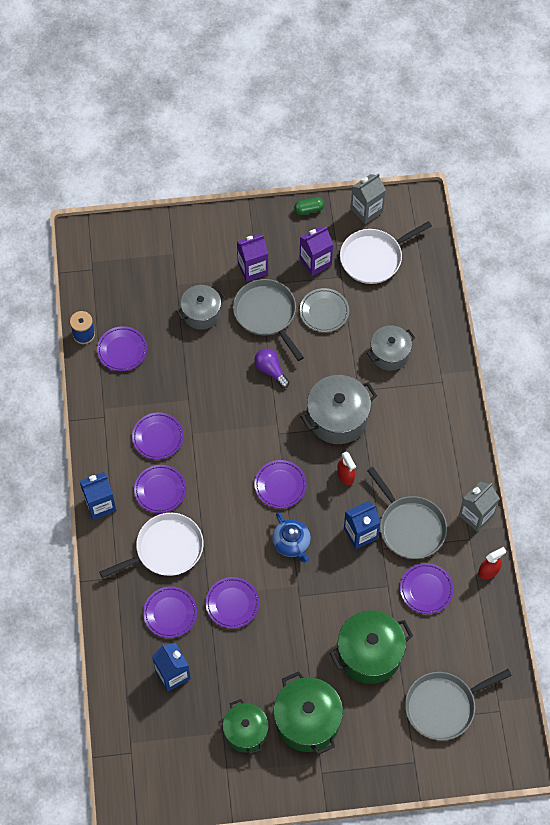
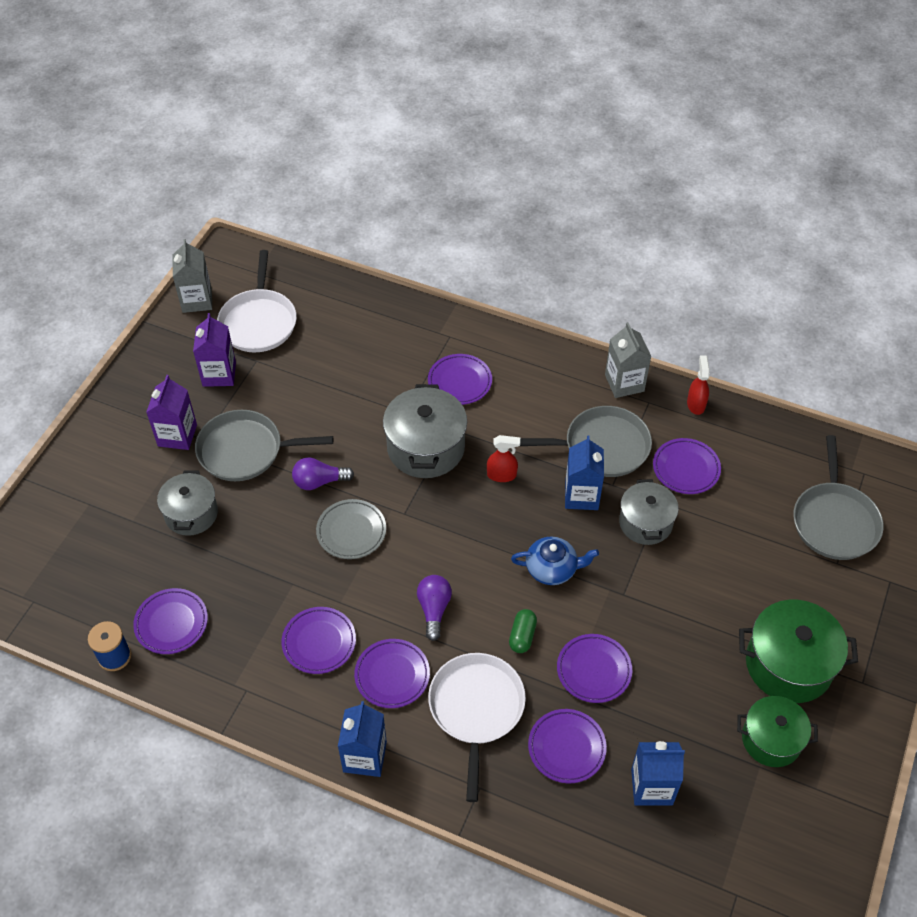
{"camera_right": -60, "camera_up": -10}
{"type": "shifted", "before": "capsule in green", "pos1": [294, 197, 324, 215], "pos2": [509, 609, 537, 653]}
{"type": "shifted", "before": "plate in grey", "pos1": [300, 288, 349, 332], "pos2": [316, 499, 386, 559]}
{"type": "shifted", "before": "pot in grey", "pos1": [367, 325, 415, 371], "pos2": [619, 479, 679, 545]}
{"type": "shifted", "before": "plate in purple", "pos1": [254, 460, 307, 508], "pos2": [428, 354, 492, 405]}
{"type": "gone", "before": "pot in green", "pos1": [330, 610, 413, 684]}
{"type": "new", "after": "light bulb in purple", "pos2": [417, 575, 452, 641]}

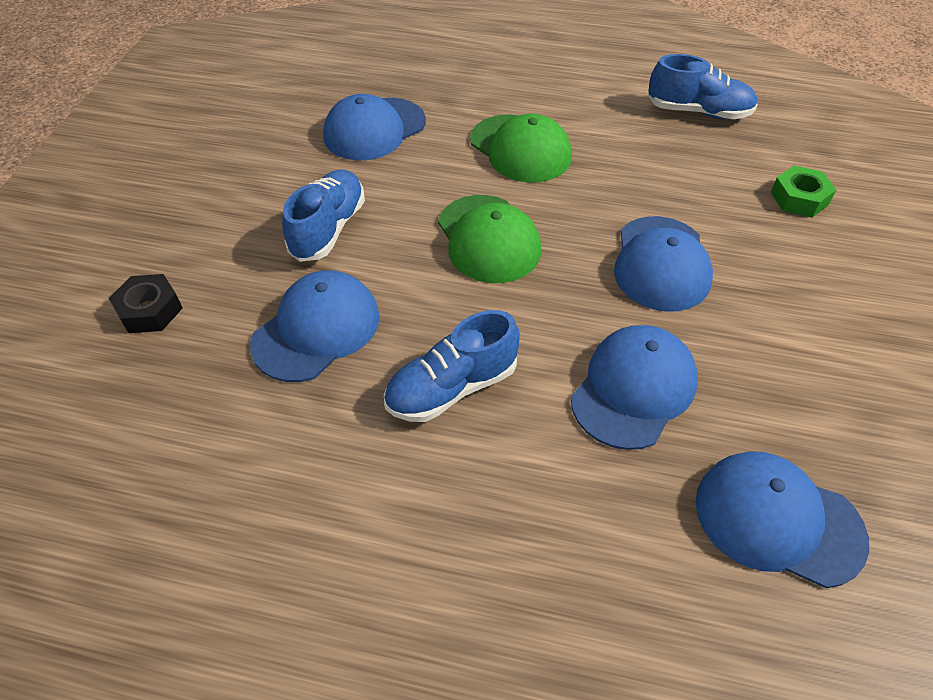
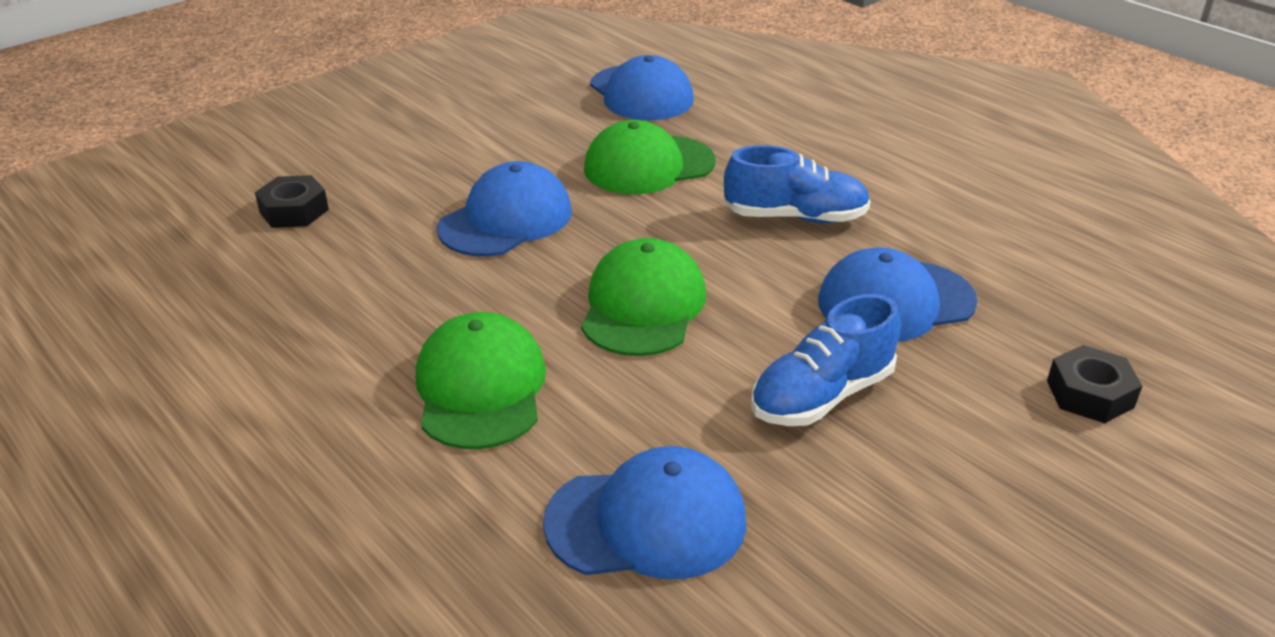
{"camera_right": -145, "camera_up": -15}
{"type": "gone", "before": "shoe in blue", "pos1": [648, 54, 758, 119]}
{"type": "repainted", "before": "nut in green", "after": "nut in black", "pos1": [771, 165, 836, 218], "pos2": [255, 175, 329, 228]}
{"type": "repainted", "before": "cap in blue", "after": "cap in green", "pos1": [571, 325, 698, 450], "pos2": [584, 120, 715, 194]}

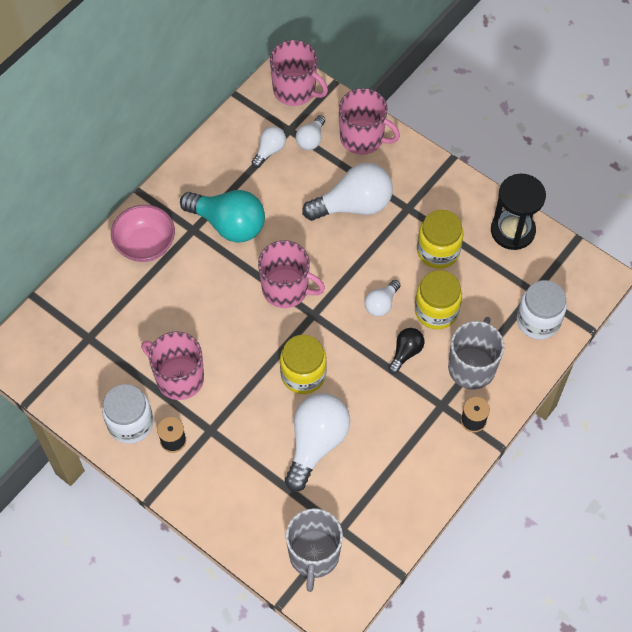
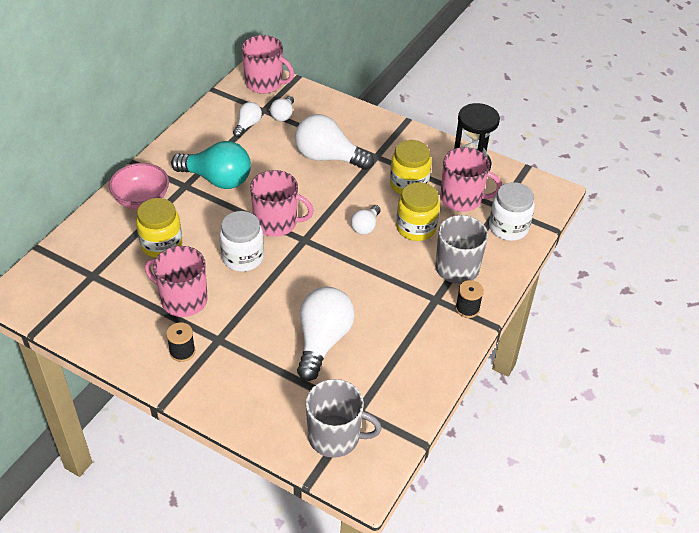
{"camera_right": -10, "camera_up": -15}
{"type": "shifted", "before": "mug in pink", "pos1": [339, 88, 400, 155], "pos2": [440, 147, 502, 212]}
{"type": "rotated", "before": "light bulb in white", "pos1": [302, 163, 393, 221], "pos2": [295, 114, 374, 170], "turn": -135}
{"type": "gone", "before": "light bulb in black", "pos1": [388, 328, 425, 374]}
{"type": "shifted", "before": "jar in yellow", "pos1": [280, 335, 327, 394], "pos2": [136, 198, 182, 258]}
{"type": "shifted", "before": "jar in white", "pos1": [102, 384, 153, 444], "pos2": [219, 211, 264, 272]}
{"type": "rotated", "before": "mug in grey", "pos1": [286, 509, 343, 592], "pos2": [306, 379, 382, 458], "turn": -75}

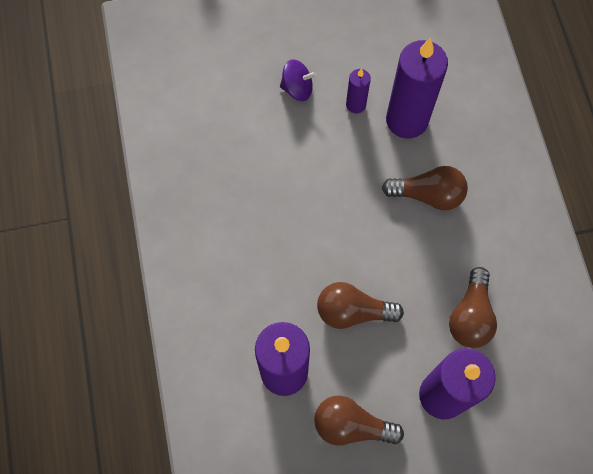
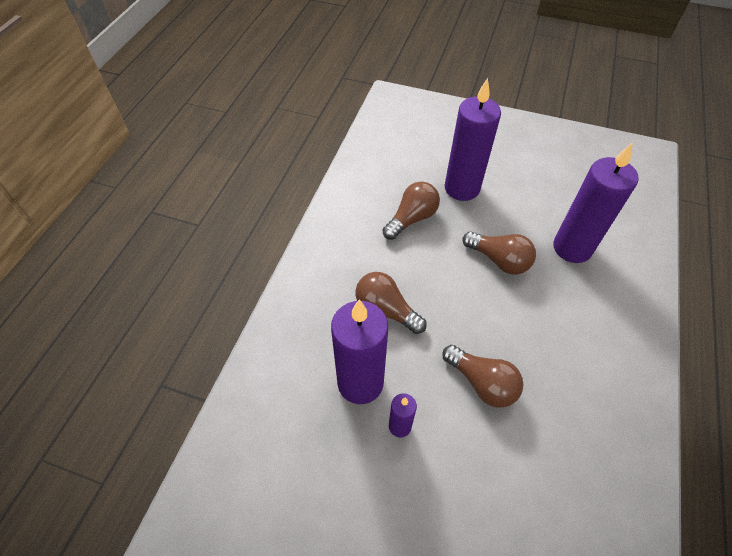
{"camera_right": -150, "camera_up": -15}
{"type": "gone", "before": "spinning top in purple", "pos1": [280, 59, 317, 101]}
{"type": "shifted", "before": "light bulb in brown", "pos1": [314, 396, 404, 446], "pos2": [442, 345, 523, 408]}

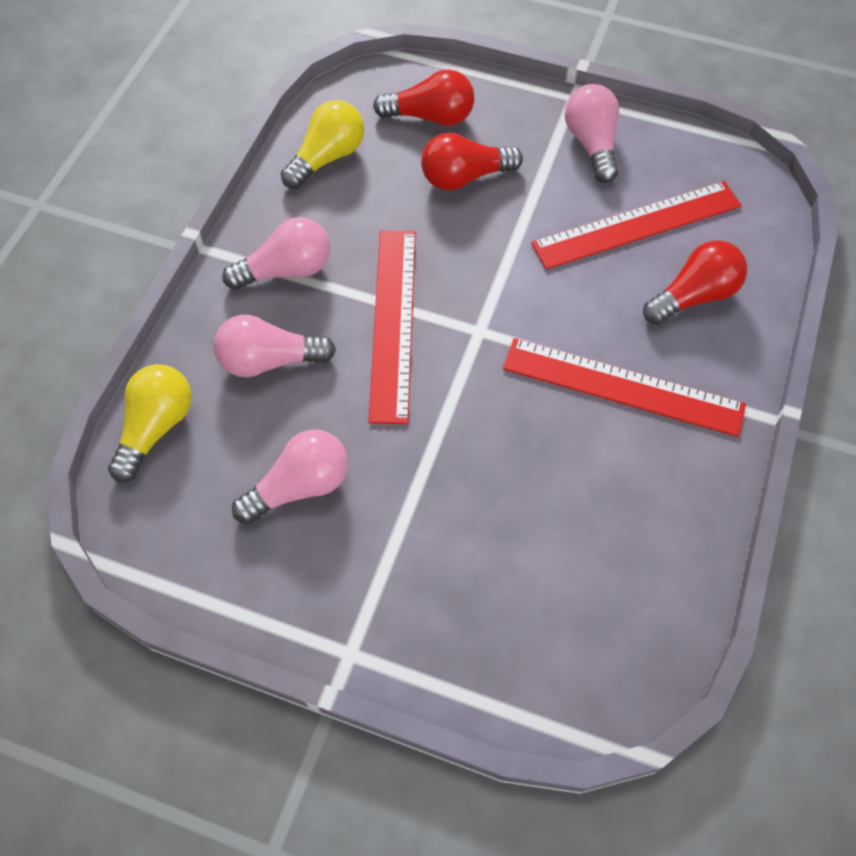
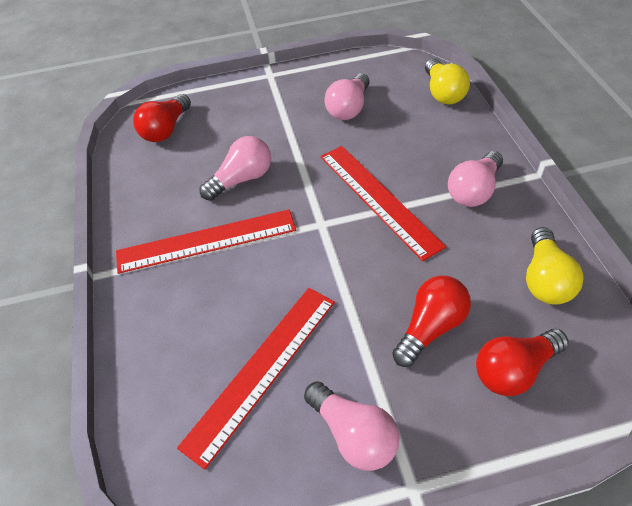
{"camera_right": 150, "camera_up": -10}
{"type": "shifted", "before": "light bulb in red", "pos1": [643, 240, 747, 325], "pos2": [133, 94, 191, 142]}
{"type": "shifted", "before": "light bulb in pink", "pos1": [214, 315, 336, 377], "pos2": [200, 136, 271, 201]}

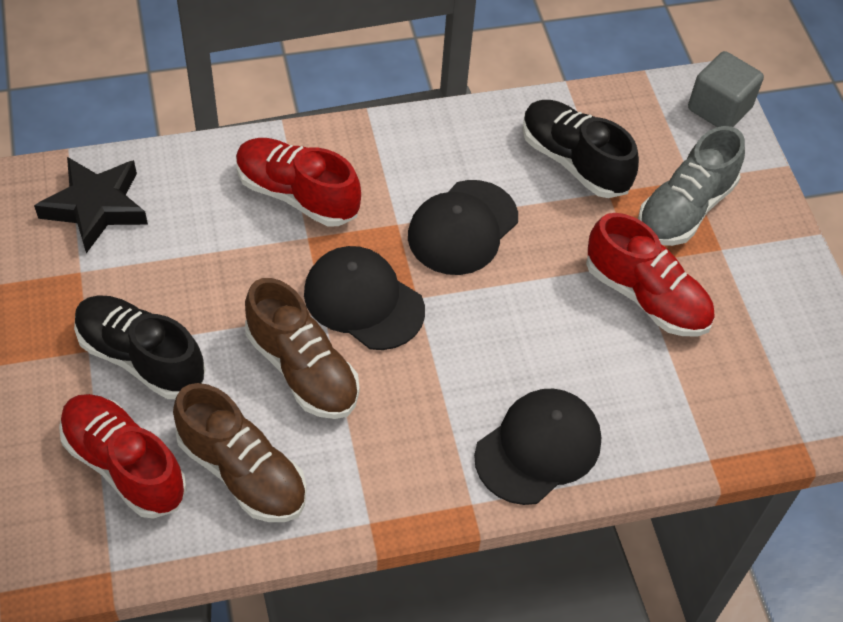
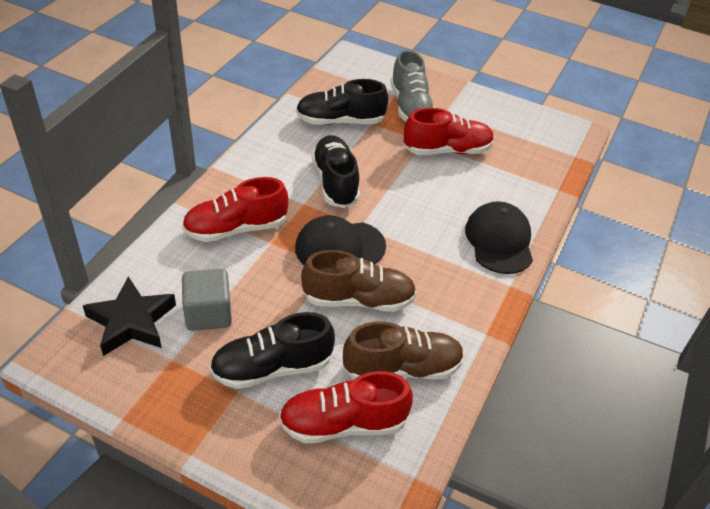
{"camera_right": -50, "camera_up": -10}
{"type": "shifted", "before": "cube in grey", "pos1": [688, 51, 764, 127], "pos2": [182, 269, 232, 331]}
{"type": "swapped", "before": "cap in black", "after": "shoe in black", "pos1": [408, 180, 518, 275], "pos2": [312, 135, 360, 208]}

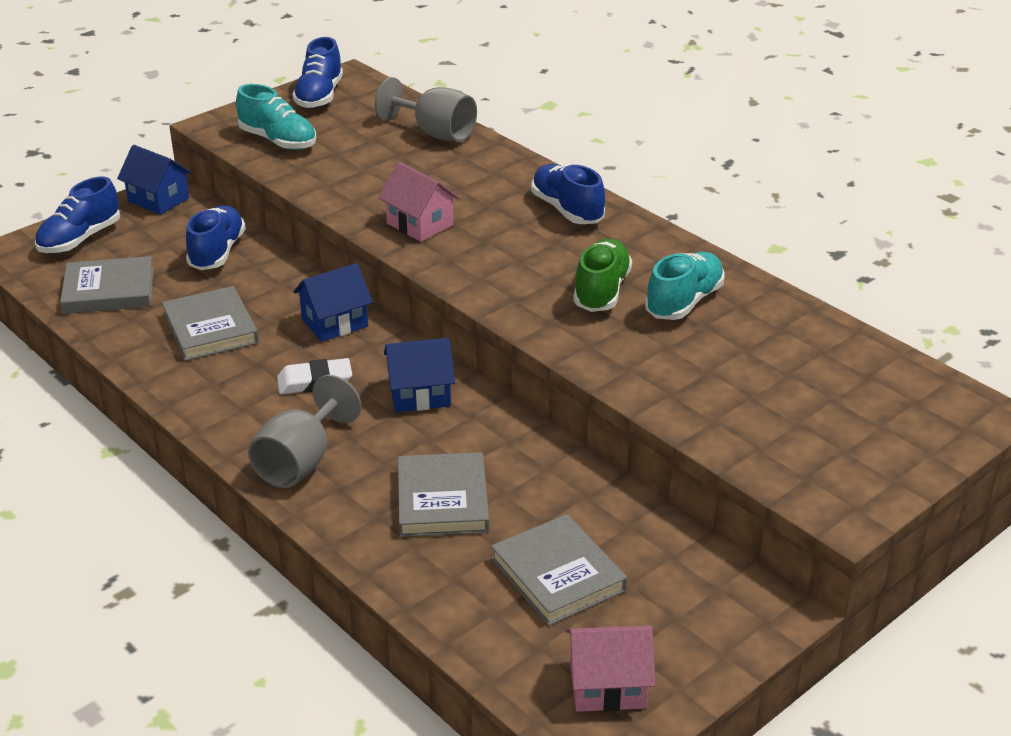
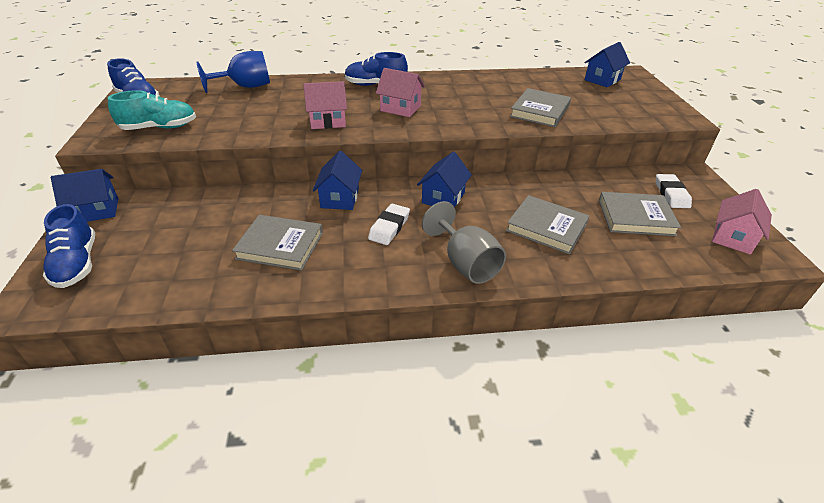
{"camera_right": -55, "camera_up": 5}
{"type": "repainted", "before": "goblet in grey", "after": "goblet in blue", "pos1": [375, 77, 477, 142], "pos2": [196, 51, 270, 93]}
{"type": "gone", "before": "shoe in blue", "pos1": [186, 205, 246, 270]}
{"type": "gone", "before": "shoe in green", "pos1": [573, 239, 632, 312]}
{"type": "gone", "before": "shoe in turquoise", "pos1": [645, 252, 725, 320]}
{"type": "shifted", "before": "book in grey", "pos1": [60, 256, 154, 314], "pos2": [510, 88, 571, 127]}
{"type": "new", "after": "house in blue", "pos2": [584, 42, 630, 87]}
{"type": "new", "after": "house in pink", "pos2": [376, 68, 425, 117]}
{"type": "new", "after": "eraser in white", "pos2": [656, 174, 692, 208]}

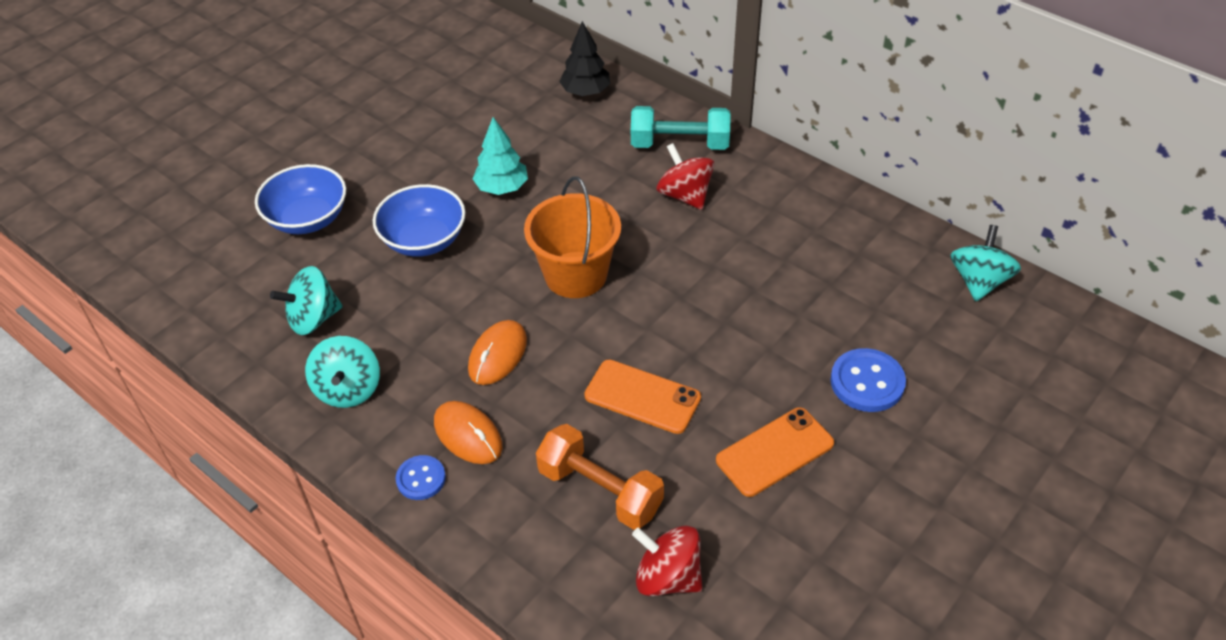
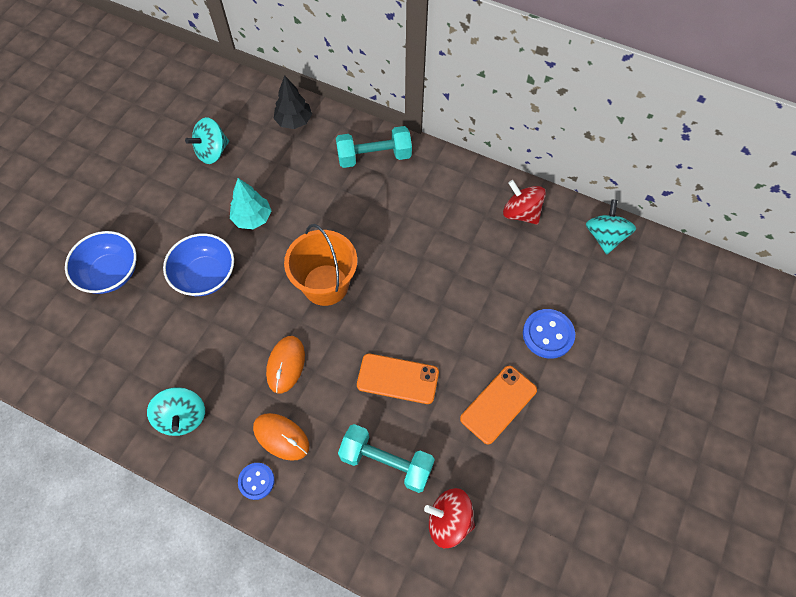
{"camera_right": -15, "camera_up": 15}
{"type": "shifted", "before": "spinning top in red", "pos1": [657, 143, 714, 210], "pos2": [503, 180, 546, 225]}
{"type": "shifted", "before": "spinning top in turquoise", "pos1": [270, 266, 343, 335], "pos2": [185, 117, 229, 164]}
{"type": "repainted", "before": "dumbbell in orange", "after": "dumbbell in turquoise", "pos1": [536, 424, 664, 530], "pos2": [338, 424, 435, 493]}

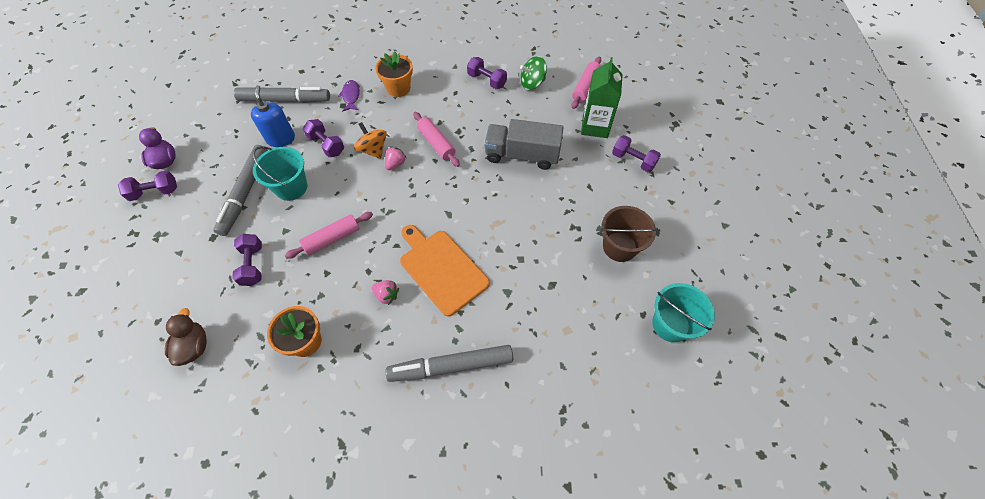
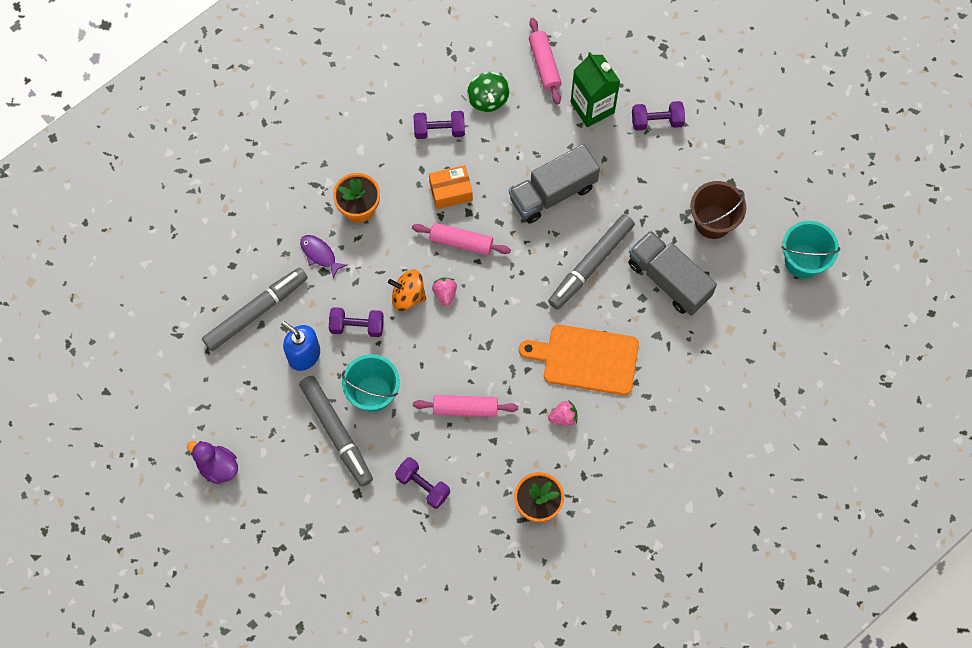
{"camera_right": -40, "camera_up": 10}
{"type": "rotated", "before": "spinning top in green", "pos1": [520, 56, 547, 90], "pos2": [467, 72, 509, 112], "turn": -45}
{"type": "gone", "before": "dumbbell in purple", "pos1": [118, 170, 177, 201]}
{"type": "rotated", "before": "rolling pin in pink", "pos1": [285, 212, 373, 259], "pos2": [413, 395, 518, 417], "turn": 75}
{"type": "gone", "before": "duck in brown", "pos1": [165, 308, 206, 366]}
{"type": "shifted", "before": "marker in grey", "pos1": [386, 345, 513, 382], "pos2": [548, 214, 635, 310]}
{"type": "new", "after": "box in orange", "pos2": [429, 165, 473, 209]}
{"type": "new", "after": "truck in grey", "pos2": [628, 230, 717, 316]}

